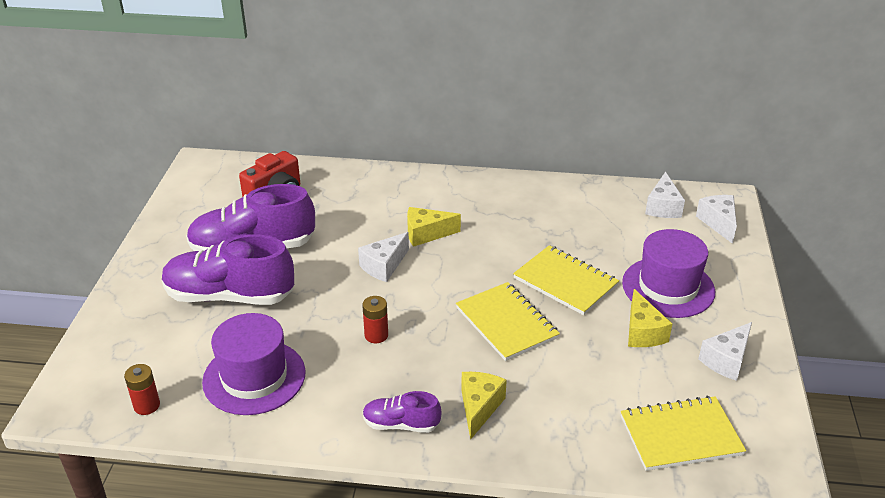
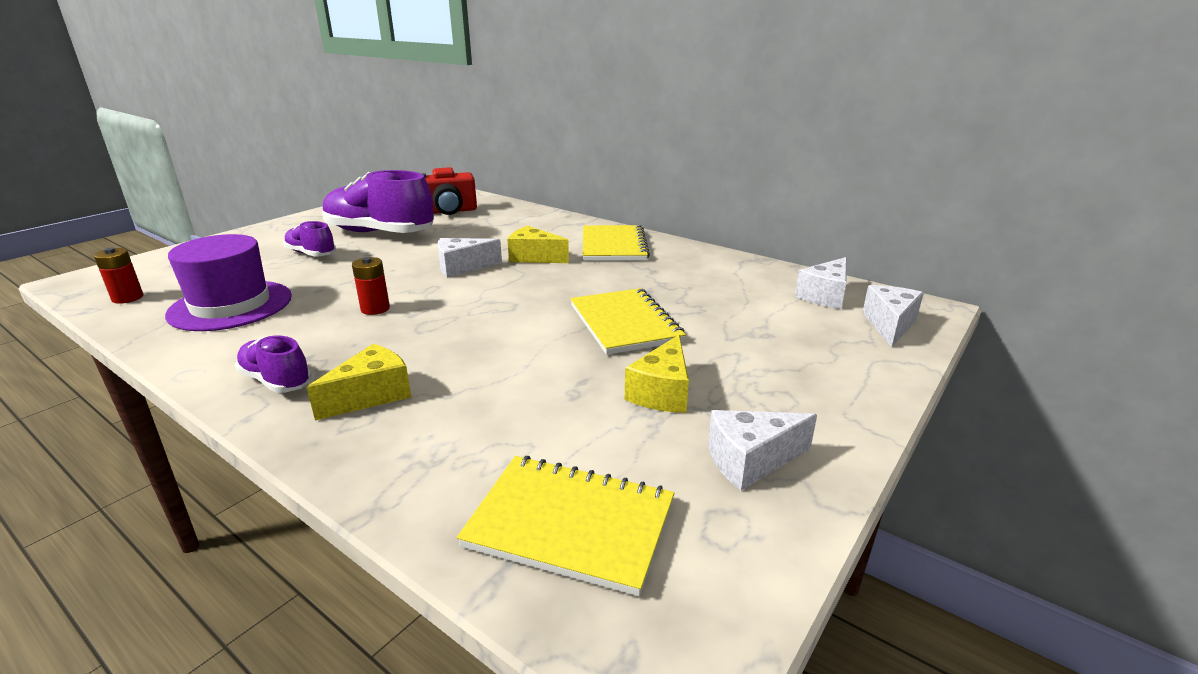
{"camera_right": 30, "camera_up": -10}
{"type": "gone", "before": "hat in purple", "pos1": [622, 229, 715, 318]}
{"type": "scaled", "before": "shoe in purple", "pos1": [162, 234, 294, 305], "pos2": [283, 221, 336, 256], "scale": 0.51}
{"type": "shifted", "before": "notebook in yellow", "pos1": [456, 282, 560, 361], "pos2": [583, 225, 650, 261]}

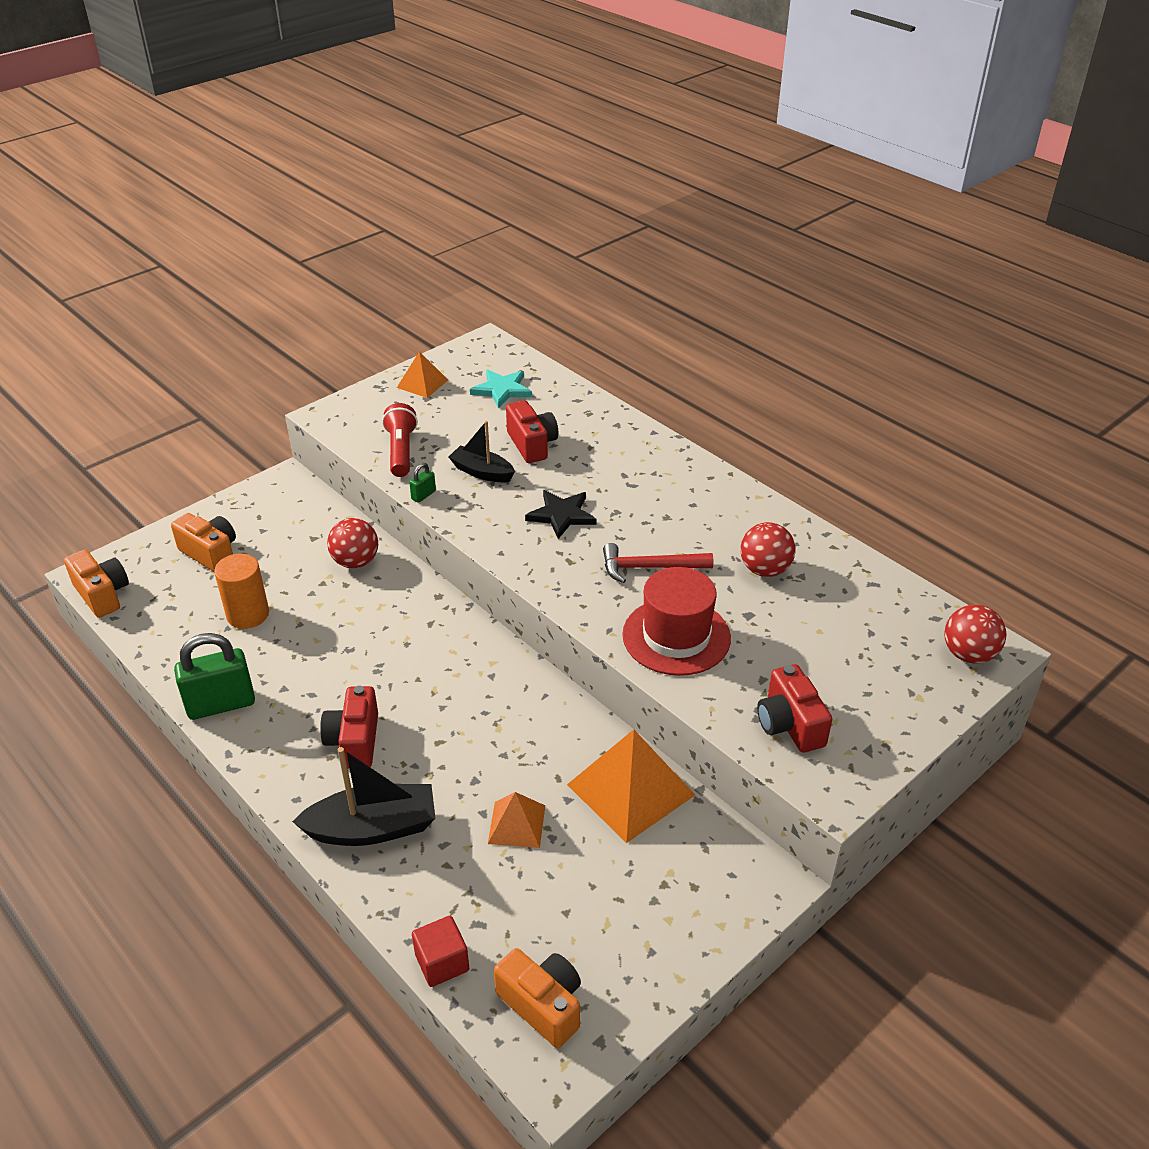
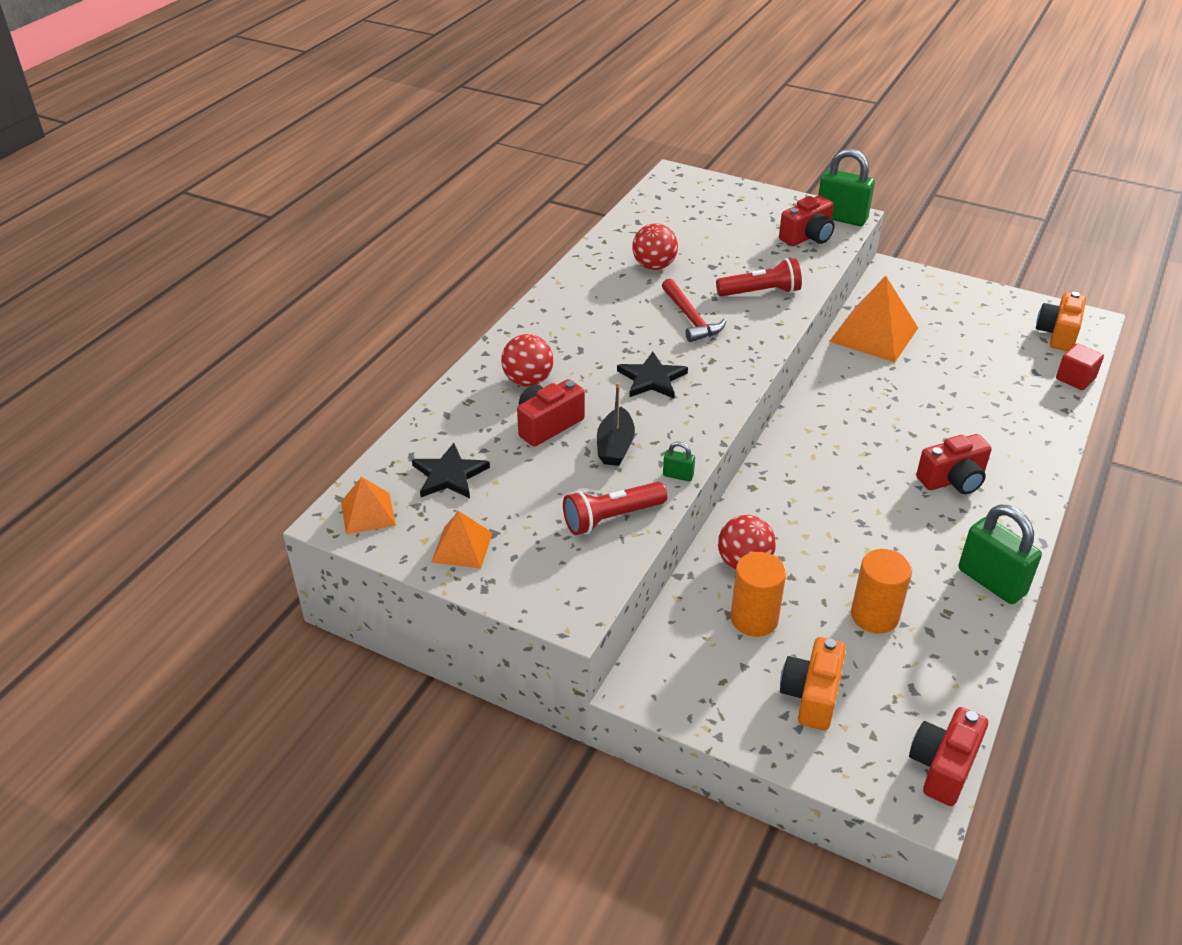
{"camera_right": -110, "camera_up": 0}
{"type": "repainted", "before": "star in turquoise", "after": "star in black", "pos1": [470, 369, 532, 409], "pos2": [412, 443, 490, 498]}
{"type": "repainted", "before": "camera in orange", "after": "camera in red", "pos1": [64, 550, 129, 618], "pos2": [909, 707, 988, 806]}
{"type": "swapped", "before": "hat in red", "after": "flashlight in red", "pos1": [622, 567, 731, 676], "pos2": [716, 258, 802, 297]}
{"type": "shifted", "before": "ball in red", "pos1": [944, 605, 1007, 664], "pos2": [501, 334, 553, 387]}
{"type": "gone", "before": "boat in black", "pos1": [292, 747, 436, 846]}
{"type": "shifted", "before": "pyramid in orange", "pos1": [488, 792, 545, 848], "pos2": [341, 477, 396, 535]}
{"type": "new", "after": "padlock in green", "pos2": [818, 149, 875, 226]}
{"type": "new", "after": "cylinder in orange", "pos2": [730, 552, 787, 637]}

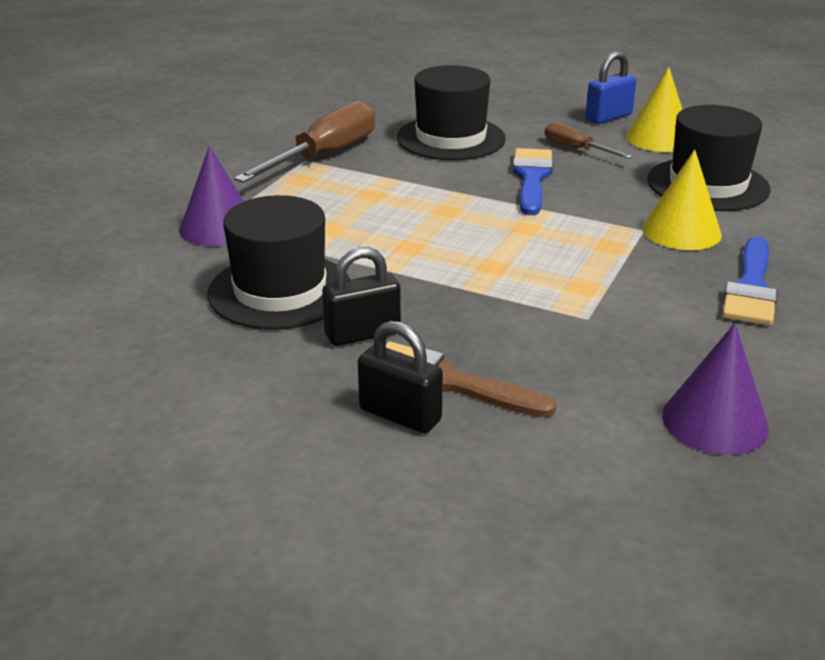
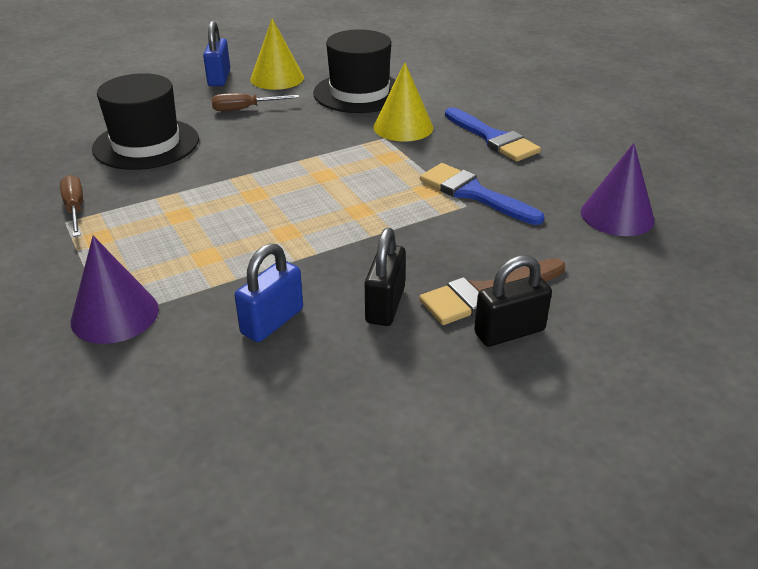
{"camera_right": -55, "camera_up": 5}
{"type": "scaled", "before": "screwdriver in brown", "pos1": [234, 100, 375, 183], "pos2": [60, 175, 83, 237], "scale": 0.52}
{"type": "shifted", "before": "brush in blue", "pos1": [512, 148, 553, 215], "pos2": [420, 163, 544, 225]}
{"type": "swapped", "before": "hat in black", "after": "padlock in blue", "pos1": [208, 195, 351, 330], "pos2": [235, 243, 303, 342]}

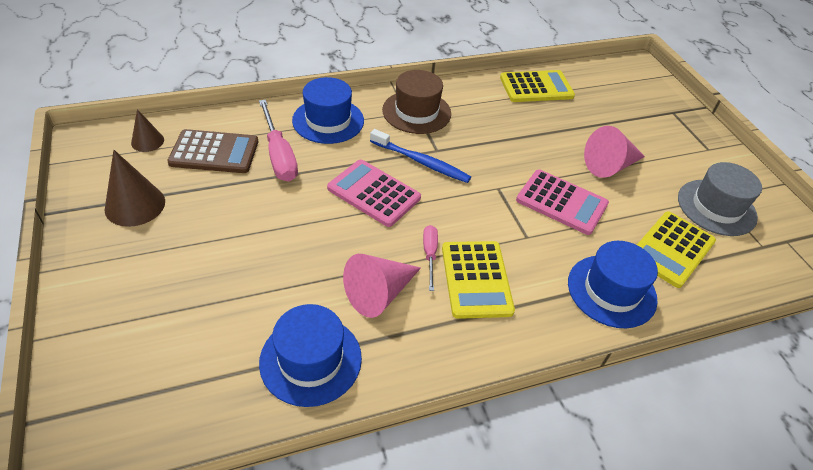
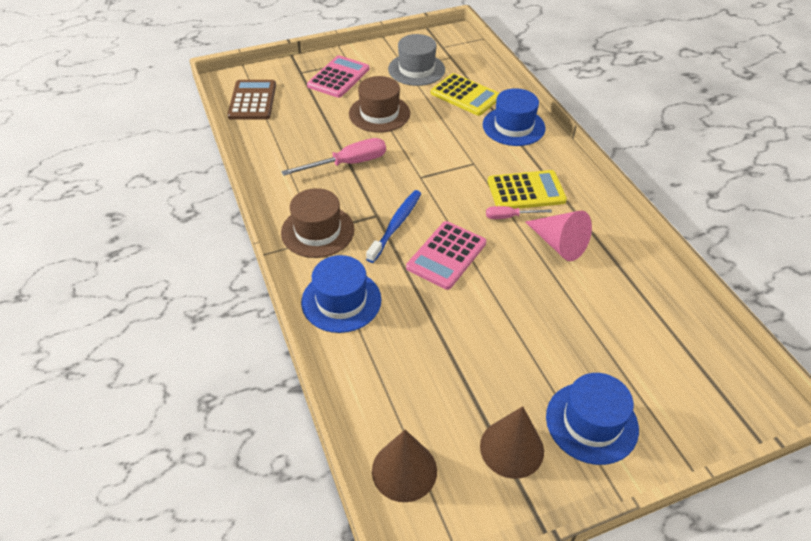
{"camera_right": -90, "camera_up": 0}
{"type": "gone", "before": "calculator in yellow", "pos1": [500, 70, 575, 102]}
{"type": "shifted", "before": "screwdriver in pink", "pos1": [259, 99, 298, 182], "pos2": [281, 138, 386, 176]}
{"type": "scaled", "before": "cone in brown", "pos1": [131, 109, 164, 152], "pos2": [372, 430, 437, 502], "scale": 1.65}
{"type": "swapped", "before": "cone in pink", "after": "hat in brown", "pos1": [584, 126, 645, 178], "pos2": [349, 76, 410, 133]}
{"type": "shifted", "before": "calculator in brown", "pos1": [168, 129, 259, 173], "pos2": [227, 80, 276, 120]}
{"type": "shifted", "before": "calculator in pink", "pos1": [516, 170, 609, 235], "pos2": [307, 55, 369, 98]}
{"type": "shifted", "before": "hat in blue", "pos1": [259, 304, 362, 407], "pos2": [546, 373, 639, 465]}

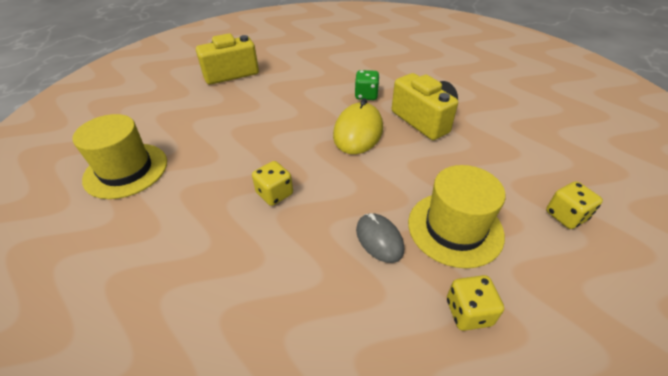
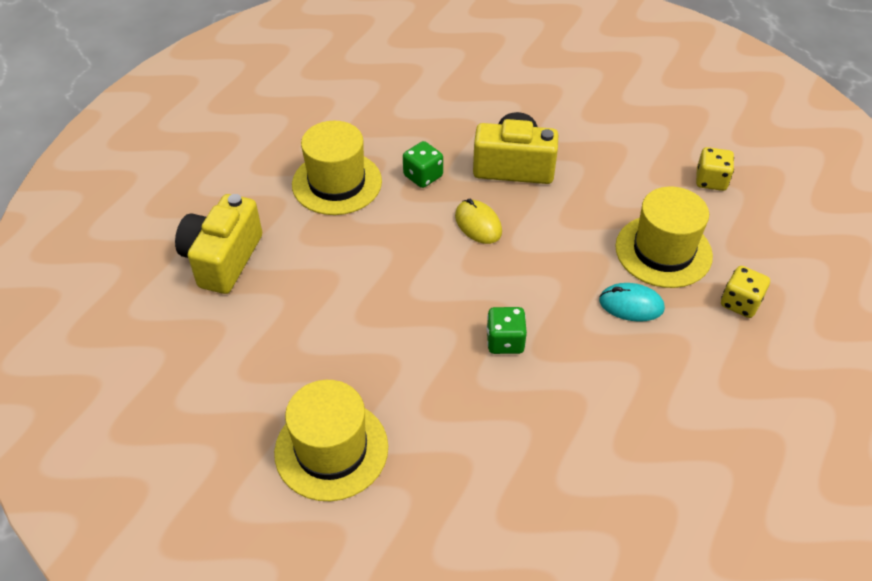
{"camera_right": -50, "camera_up": 5}
{"type": "scaled", "before": "mouse in yellow", "pos1": [333, 98, 383, 154], "pos2": [455, 199, 502, 244], "scale": 0.63}
{"type": "repainted", "before": "dice in yellow", "after": "dice in green", "pos1": [252, 161, 293, 206], "pos2": [486, 307, 527, 354]}
{"type": "repainted", "before": "mouse in grey", "after": "mouse in turquoise", "pos1": [356, 213, 404, 263], "pos2": [599, 283, 665, 322]}
{"type": "new", "after": "hat in yellow", "pos2": [292, 121, 382, 215]}

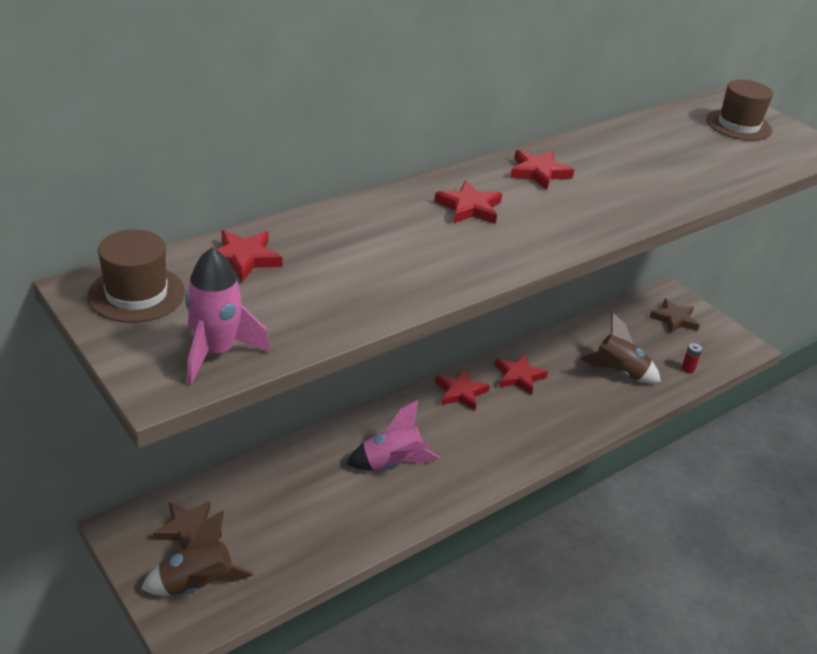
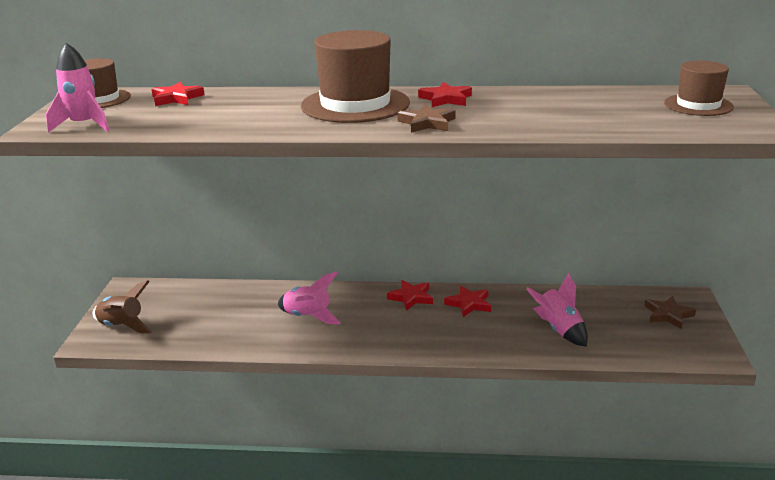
{"camera_right": 45, "camera_up": -10}
{"type": "swapped", "before": "star in red", "after": "hat in brown", "pos1": [434, 180, 502, 224], "pos2": [301, 30, 410, 123]}
{"type": "repainted", "before": "rocket in brown", "after": "rocket in pink", "pos1": [579, 313, 661, 383], "pos2": [526, 273, 588, 347]}
{"type": "gone", "before": "battery in red", "pos1": [682, 343, 702, 373]}
{"type": "shifted", "before": "star in brown", "pos1": [153, 501, 222, 550], "pos2": [397, 104, 455, 133]}

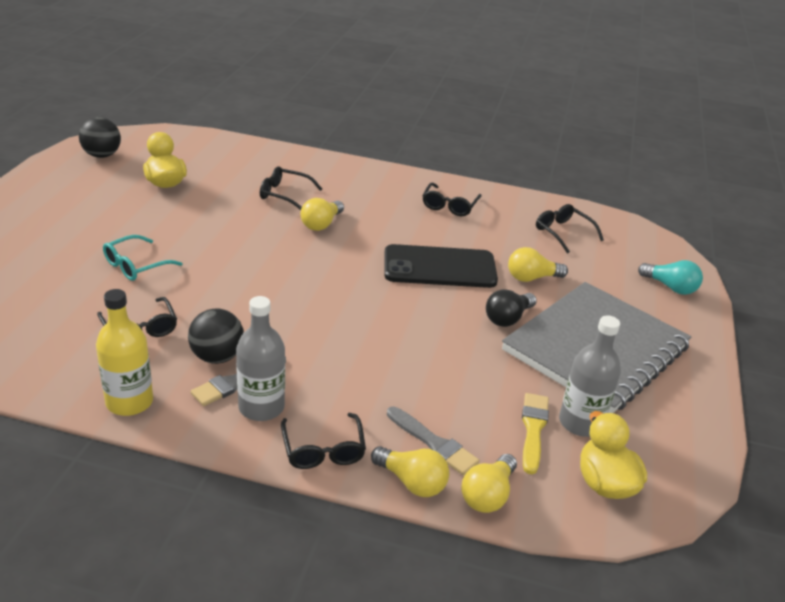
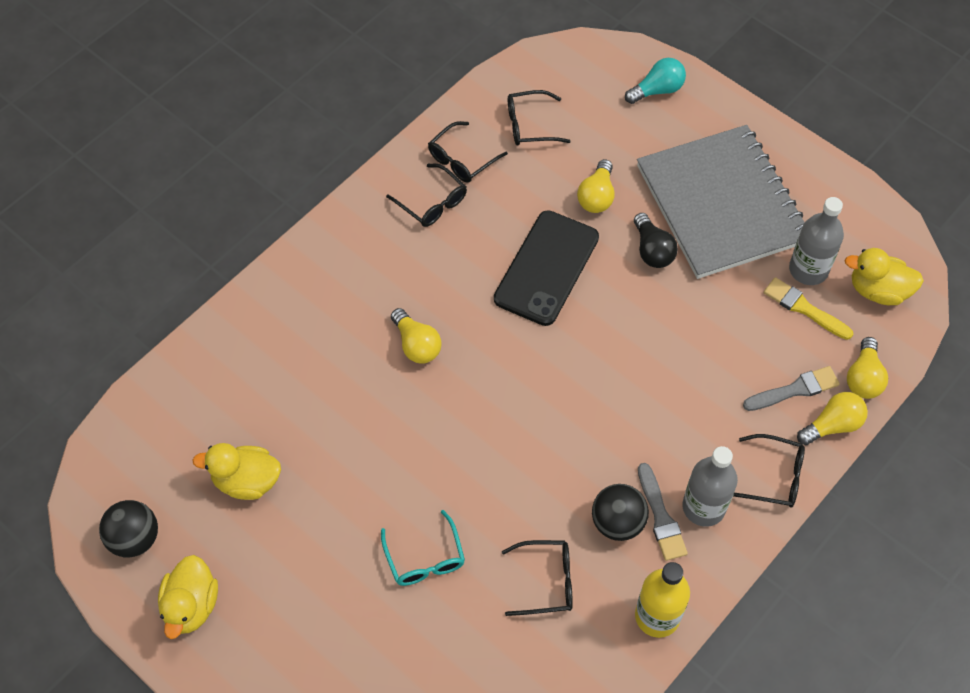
{"camera_right": -60, "camera_up": 25}
{"type": "shifted", "before": "glasses in black", "pos1": [260, 166, 322, 210], "pos2": [428, 121, 508, 183]}
{"type": "rotated", "before": "light bulb in yellow", "pos1": [461, 454, 517, 513], "pos2": [847, 337, 888, 399], "turn": 45}
{"type": "new", "after": "duck in yellow", "pos2": [158, 555, 218, 639]}

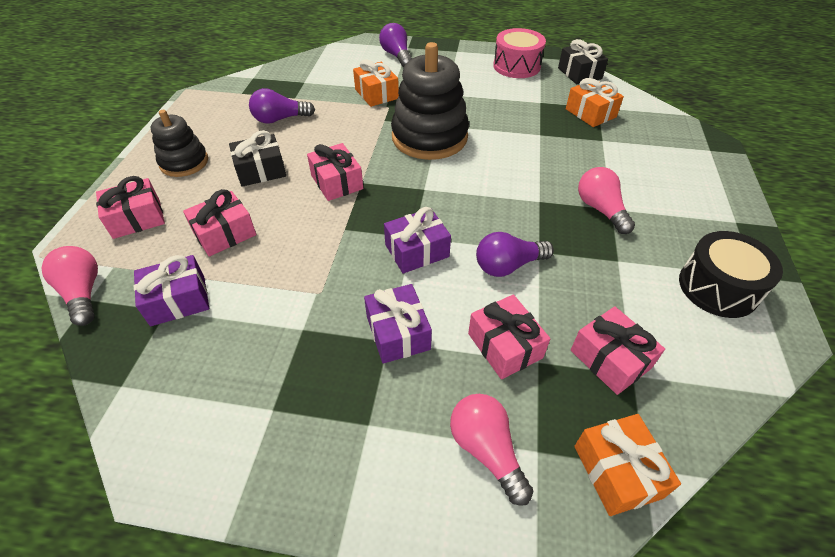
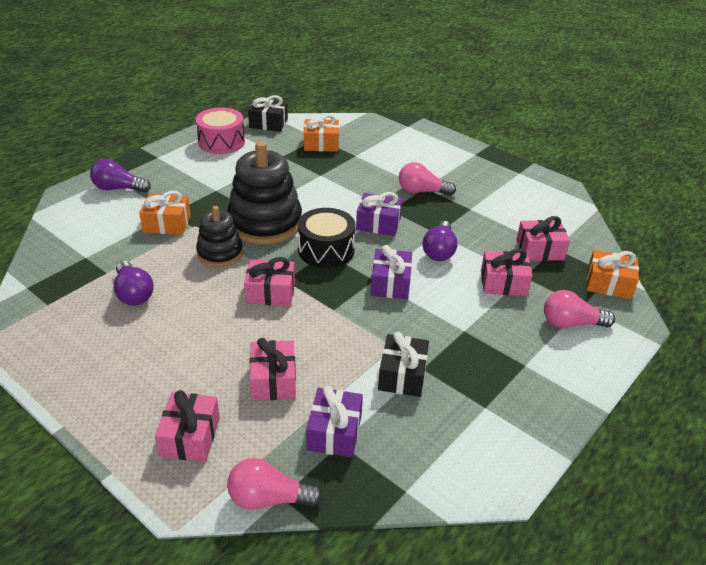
{"camera_right": -60, "camera_up": -10}
{"type": "rotated", "before": "light bulb in purple", "pos1": [249, 88, 315, 124], "pos2": [114, 261, 154, 305], "turn": -45}
{"type": "shifted", "before": "stacking toy in black", "pos1": [151, 110, 208, 177], "pos2": [196, 206, 243, 267]}
{"type": "shifted", "before": "gift in black", "pos1": [229, 130, 286, 187], "pos2": [378, 332, 429, 397]}
{"type": "shifted", "before": "drum in black", "pos1": [679, 231, 783, 318], "pos2": [298, 208, 356, 268]}
{"type": "shifted", "before": "gift in purple", "pos1": [364, 284, 432, 364], "pos2": [356, 192, 403, 236]}

